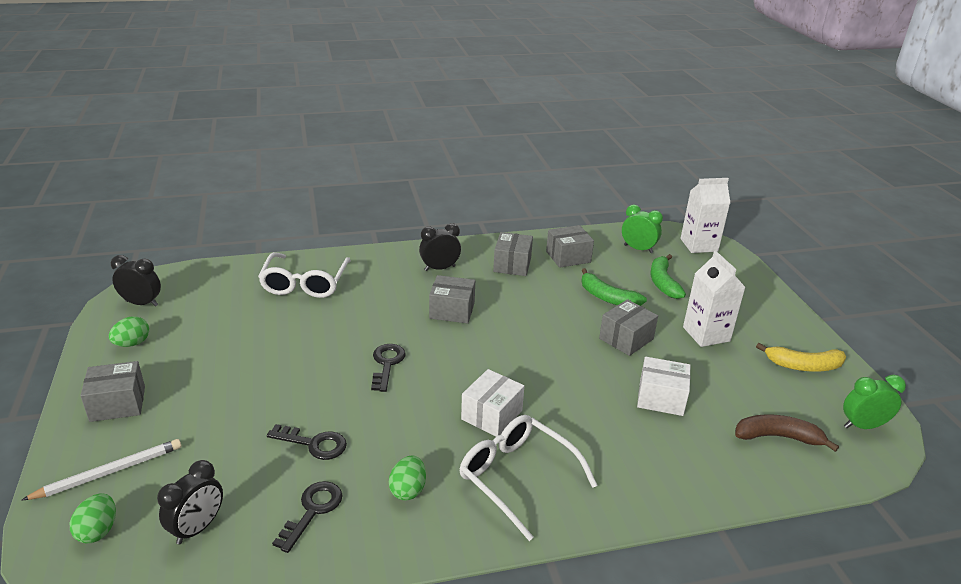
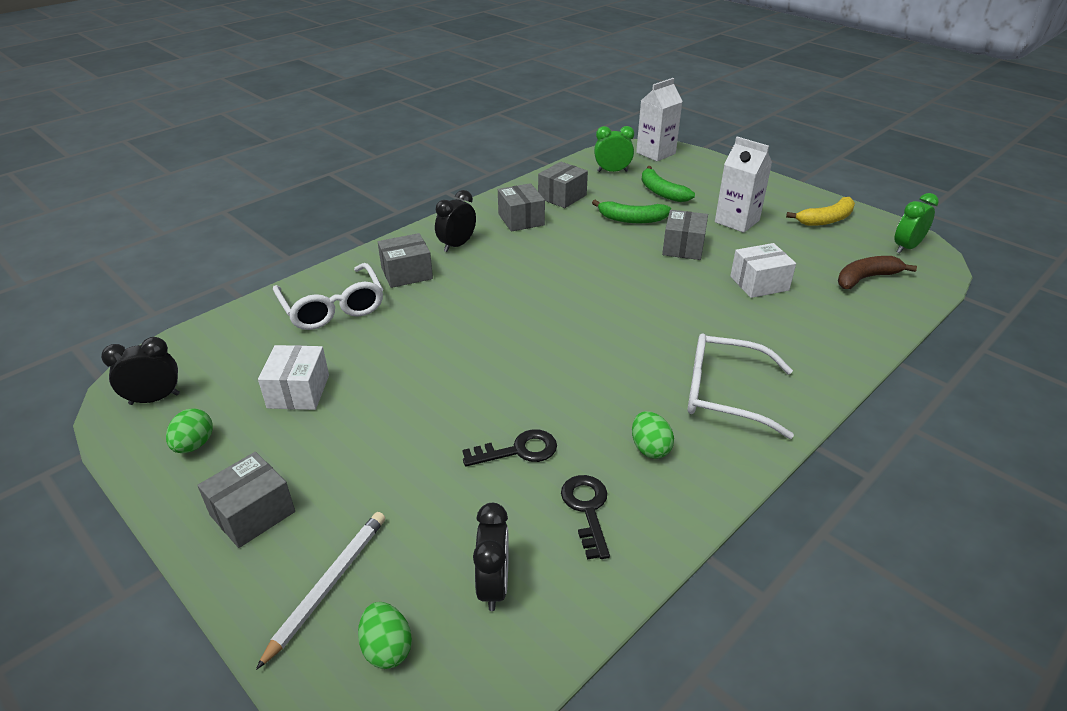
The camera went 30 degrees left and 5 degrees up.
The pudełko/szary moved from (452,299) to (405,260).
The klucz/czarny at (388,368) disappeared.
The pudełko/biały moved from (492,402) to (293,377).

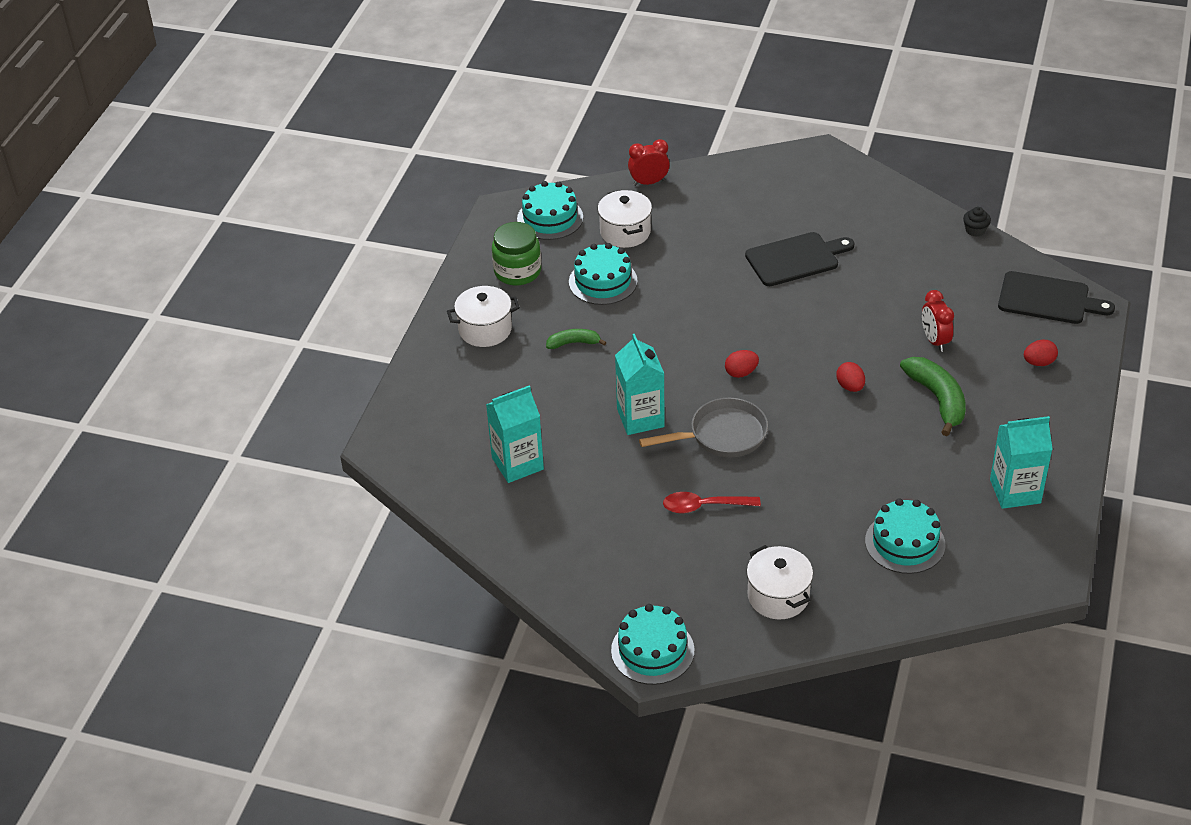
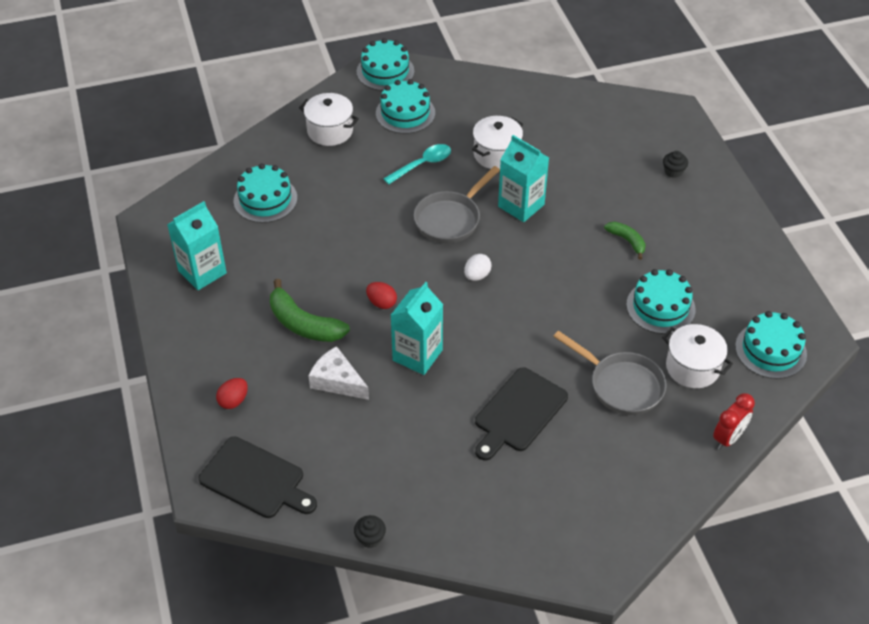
The camera went 145 degrees right and 5 degrees up.
The słoik/zielony at (516,254) disappeared.
The deska do krojenia/czarny at (1056,297) turned 135 degrees counterclockwise.
The garnek/biały moved from (483,316) to (497,142).
The budzik/czerwony at (938,321) was replaced by the ser/biały at (338,373).
The banan/zielony at (576,339) turned 90 degrees counterclockwise.
The jajko/czerwony at (742,364) became the jajko/biały at (478,267).
The karton mleka/turkusowy moved from (515,434) to (417,328).
The łyżka/czerwony at (712,502) became the łyżka/turkusowy at (417,164).
The tort/turkusowy at (405,106) appeared.
The muffinka/czarny at (675,164) appeared.
The patelnia/szary at (610,373) appeared.

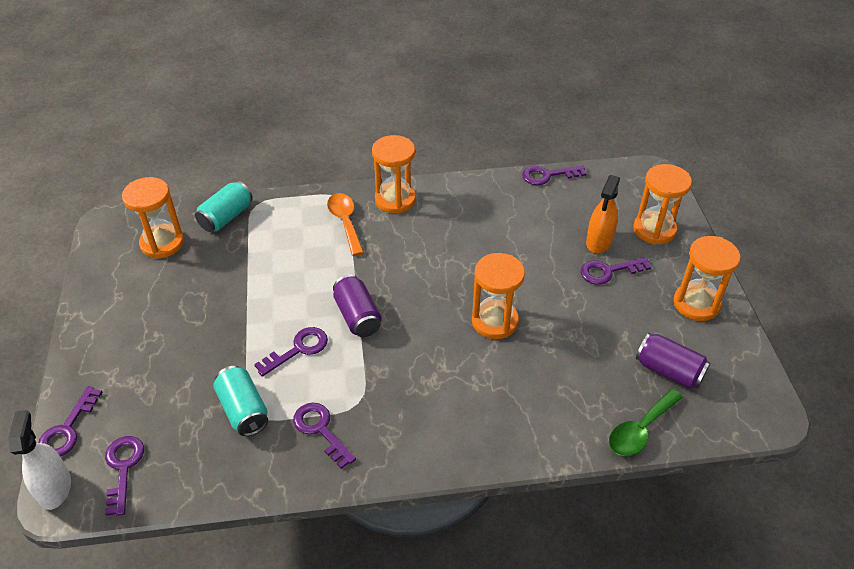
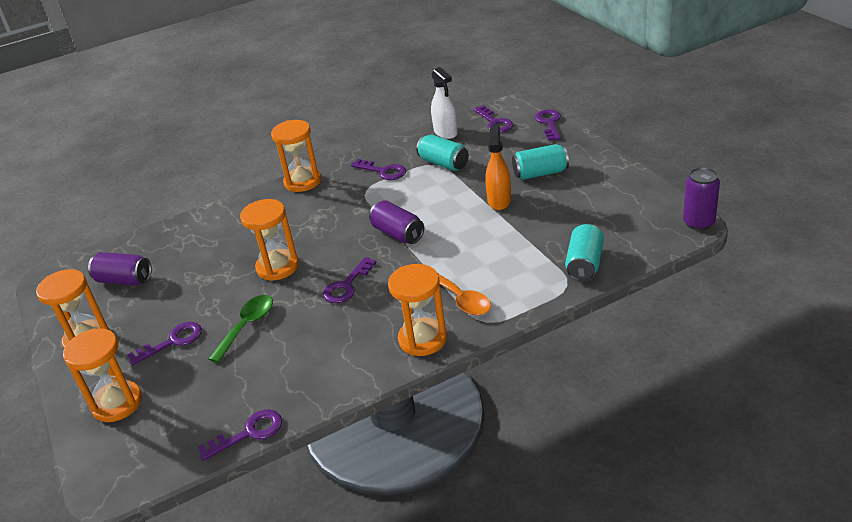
The camera went 165 degrees right and 10 degrees down.
The spryskiwacz/pomarańczowy moved from (603,214) to (498,167).
The klepsydra/pomarańczowy moved from (153,218) to (296,156).
The klucz/fioletowy moved from (291,352) to (350,280).
The łyżka/zielony moved from (646,422) to (241,329).
The spryskiwacz/biały moved from (39,460) to (444,103).
The puszka/turkusowy at (540,162) appeared.
The puszka/fioletowy at (701,198) appeared.

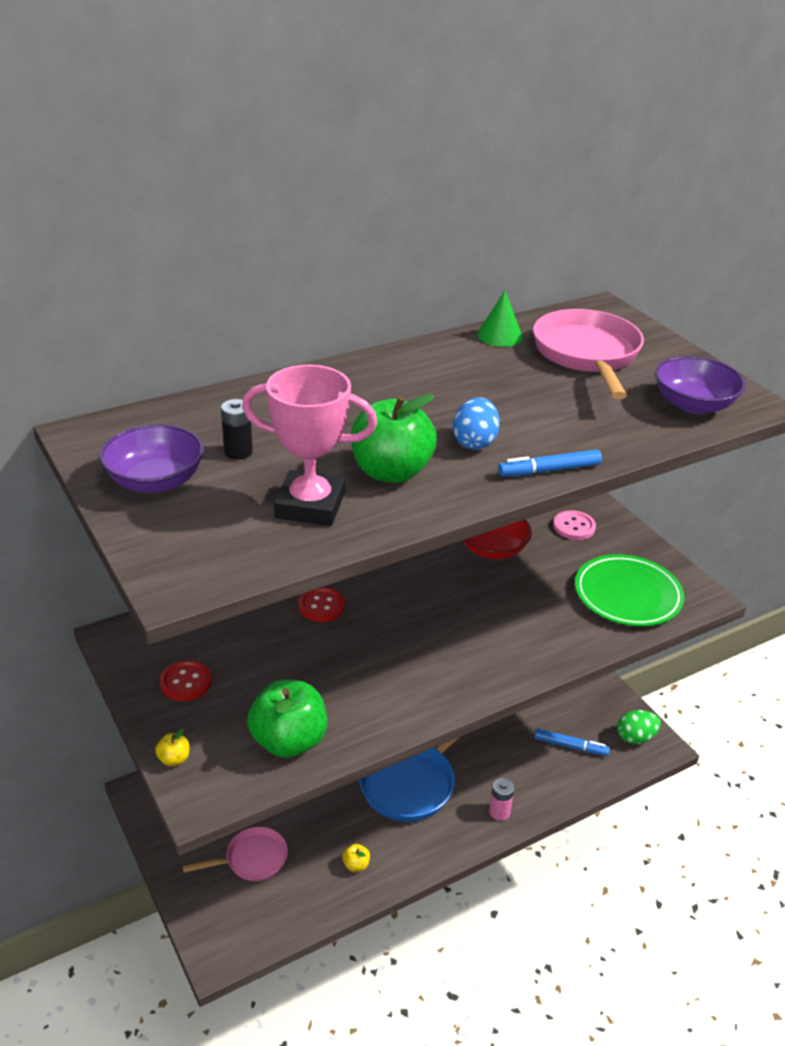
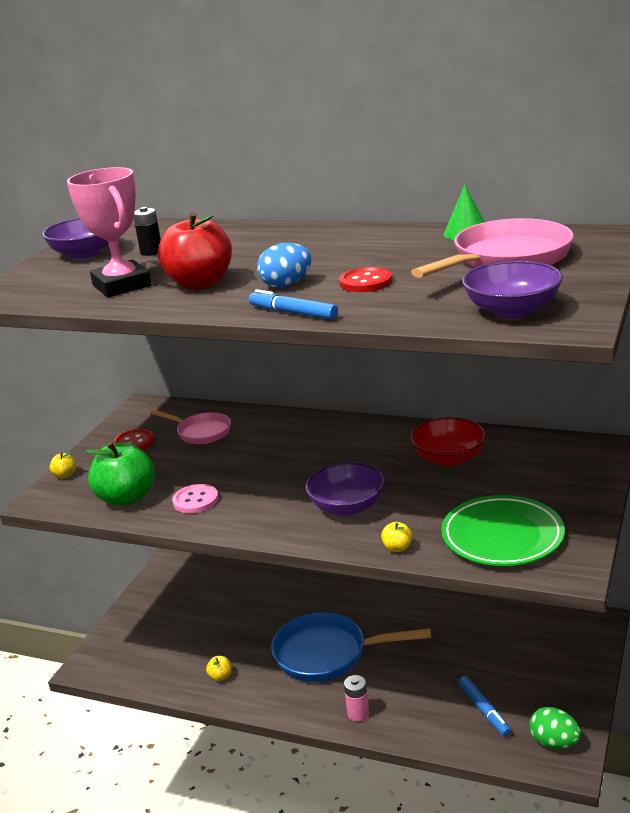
The camera went 55 degrees right and 10 degrees down.
The jabłko/zielony at (394,438) became the jabłko/czerwony at (195,251).
The guzik/różowy moved from (574,525) to (195,499).
The guzik/czerwony moved from (321,604) to (365,279).
The patelnia/różowy moved from (235,854) to (191,427).
The miska/fioletowy at (345,489) appeared.
The jabłko/żółty at (396,537) appeared.

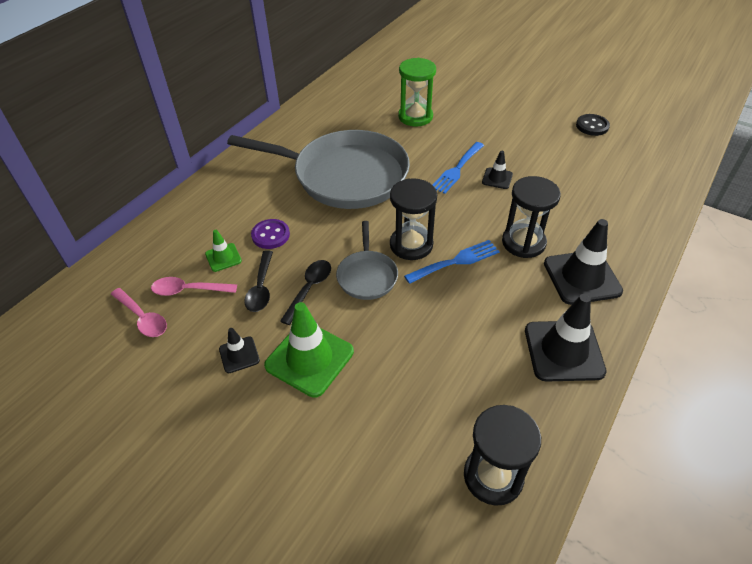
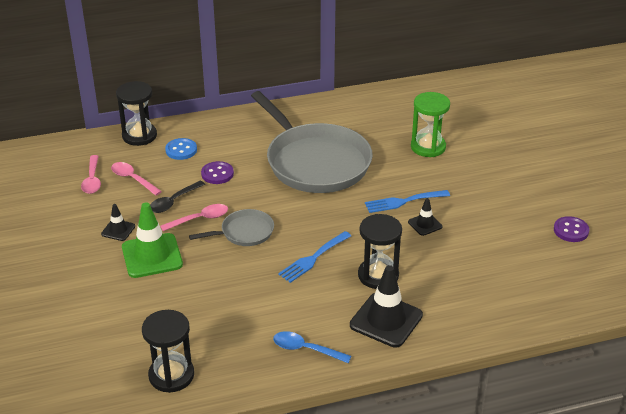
The camera went 40 degrees right and 10 degrees down.
The guzik/czarny at (593,125) became the guzik/fioletowy at (571,229).
The klepsydra/czarny moved from (413,219) to (136,113).
The patelnia/szary at (367,260) turned 150 degrees counterclockwise.
The pachołek/zielony at (223,251) disappeared.
The widelec/niebieski at (452,262) turned 120 degrees clockwise.
The łyżka/czarny at (305,292) became the łyżka/różowy at (194,217).
The pachołek/czarny at (566,338) was replaced by the łyżka/niebieski at (312,347).
The guzik/niebieski at (181,149) appeared.

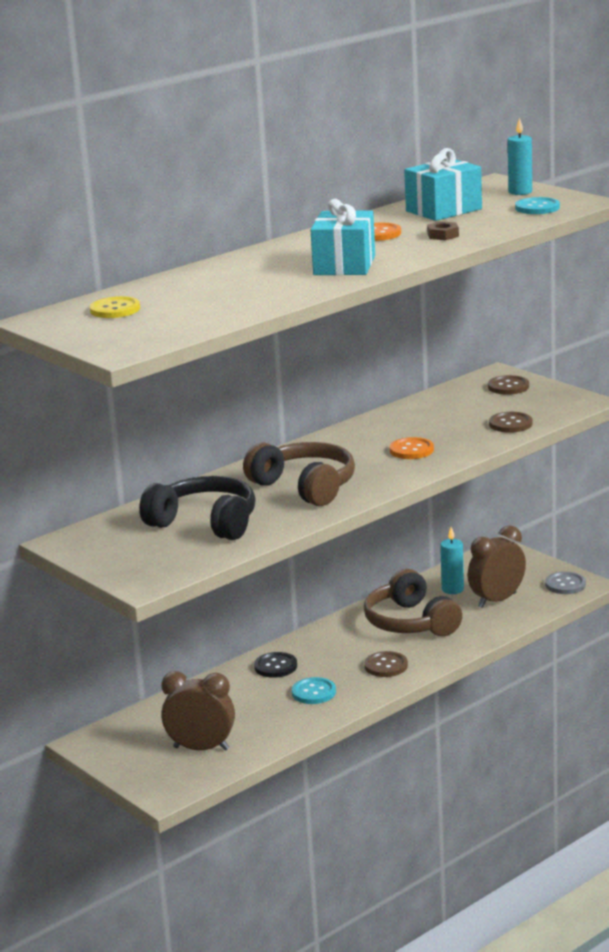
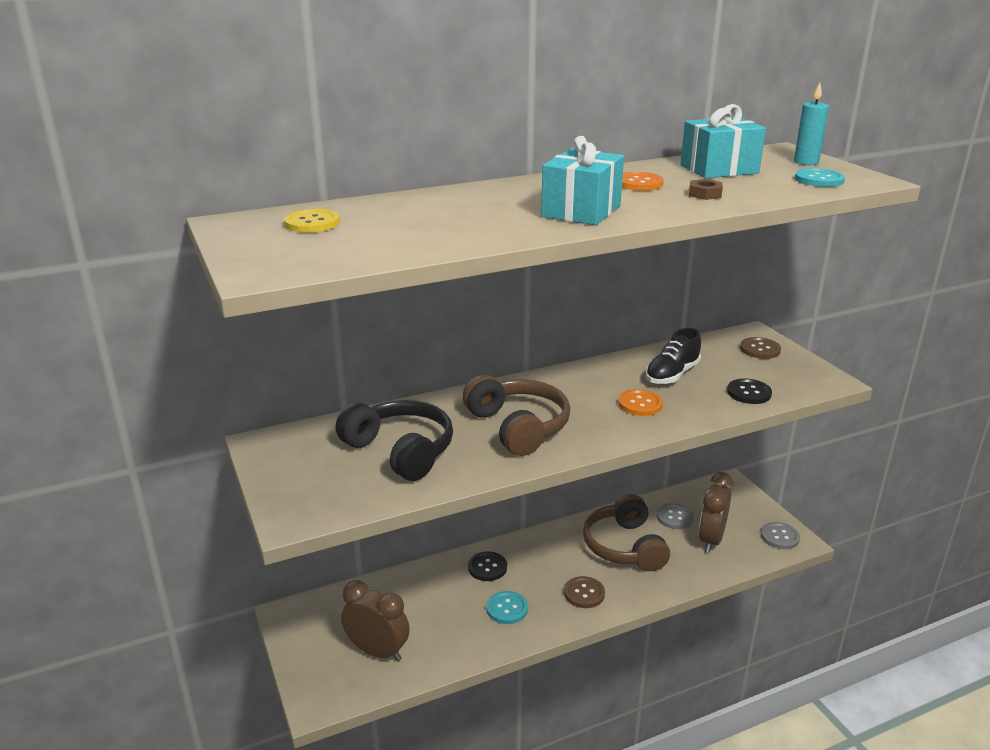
The camera went 15 degrees right and 5 degrees up.
The guzik/brązowy at (510,422) became the guzik/czarny at (749,391).
The budzik/brązowy at (497,566) turned 45 degrees counterclockwise.
The świeca/turkusowy at (452,560) was replaced by the guzik/szary at (675,516).
The but/czarny at (673,356) appeared.

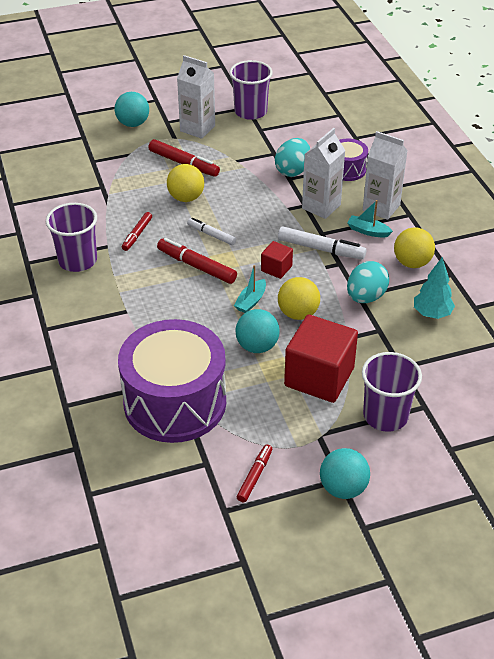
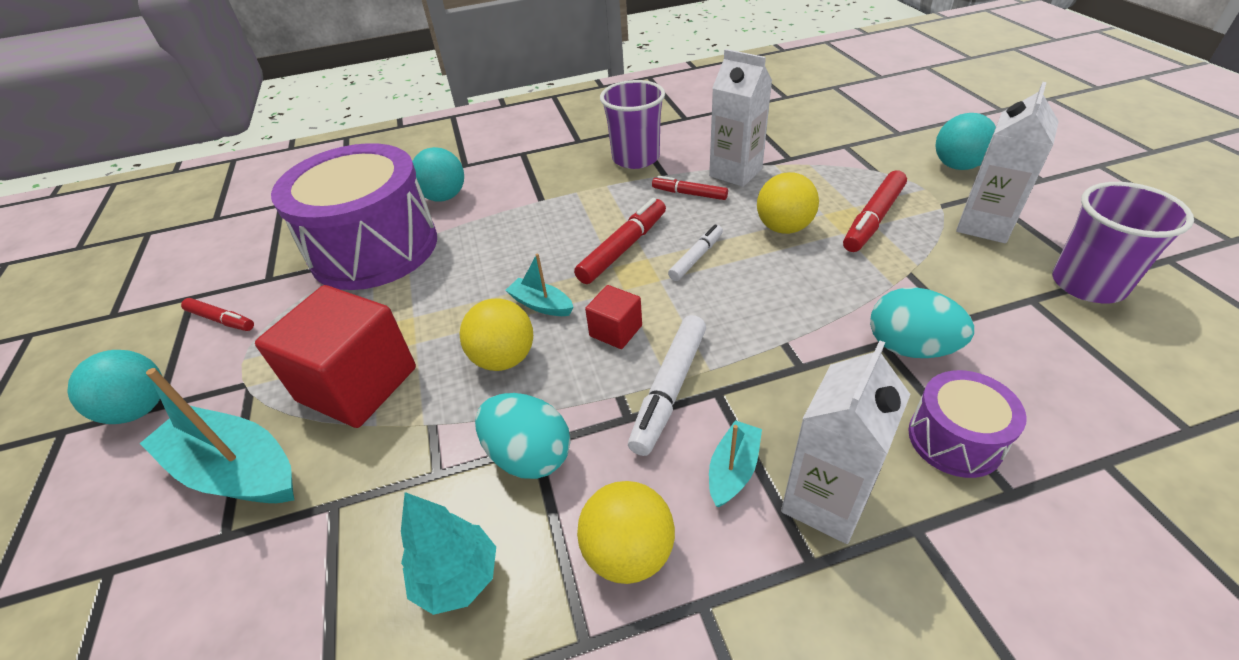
The camera went 95 degrees right and 0 degrees up.
The karton mleka/biały moved from (324,173) to (740,118).
The piłka/turkusowy moved from (257,331) to (438,174).
The szklanka/fioletowy at (392,392) was replaced by the łódka/turkusowy at (217,435).

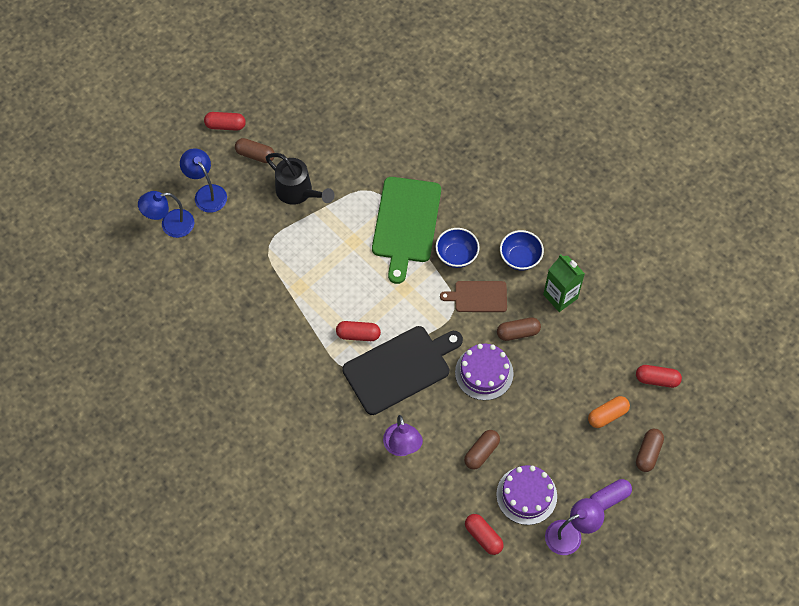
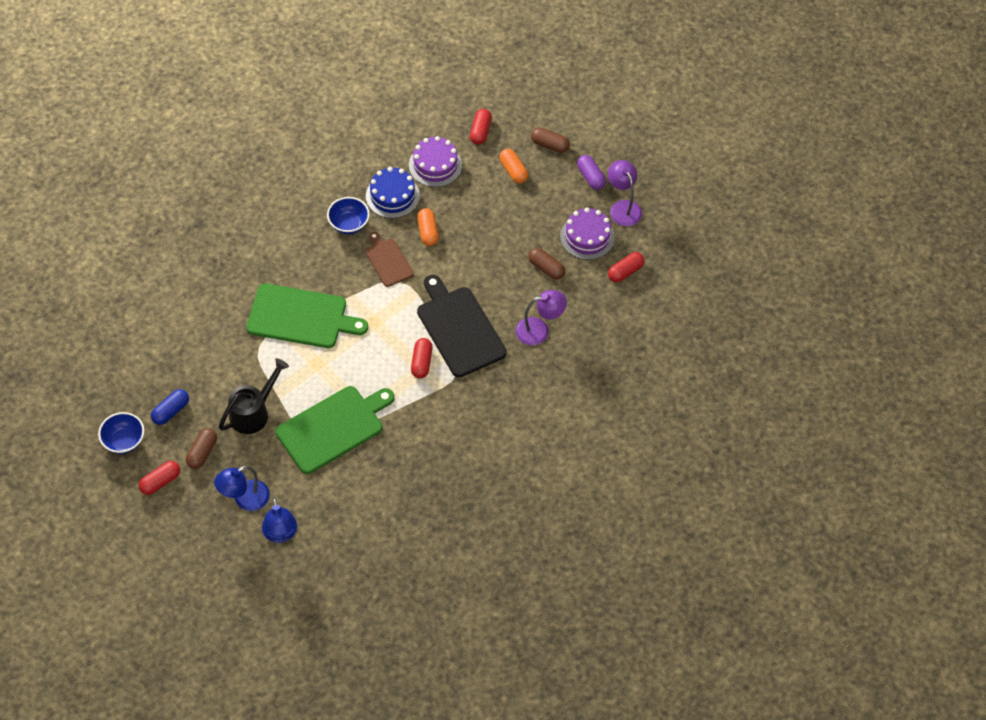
The camera went 90 degrees left and 5 degrees down.
The kapsułka/czerwony at (225,121) turned 45 degrees clockwise.
The miska/niebieski moved from (457,248) to (121,433).
The karton mleka/zielony at (564,283) was replaced by the tort/niebieski at (393,192).
The deska do krojenia/brązowy at (473,296) turned 150 degrees clockwise.
The kapsułka/brązowy at (519,329) became the kapsułka/pomarańczowy at (428,227).
The tort/fioletowy moved from (484,372) to (435,161).
The deska do krojenia/zielony at (335,430) appeared.
The kapsułka/niebieski at (170,407) appeared.

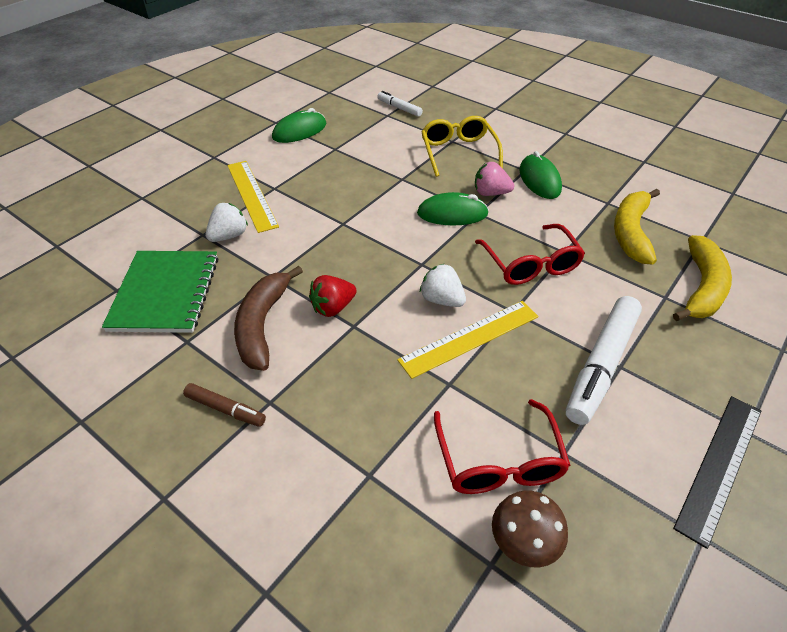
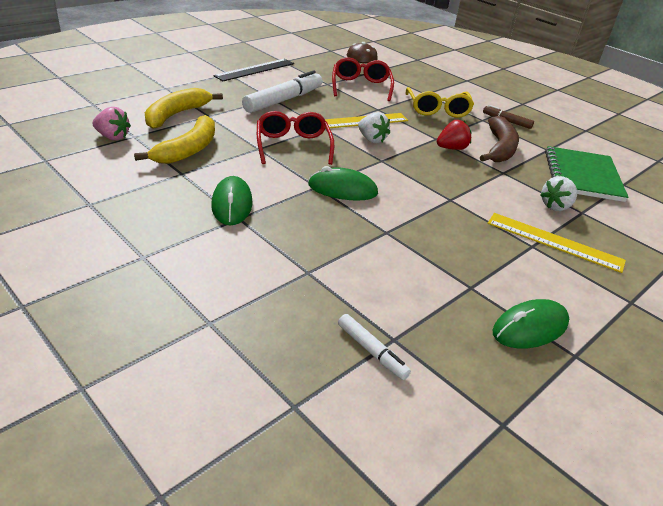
The camera went 175 degrees left and 10 degrees down.
The okulary/żółty moved from (462,146) to (439,102).
The linijka/żółty at (253,197) turned 45 degrees counterclockwise.
The truskawka/różowy moved from (494,179) to (111,123).

